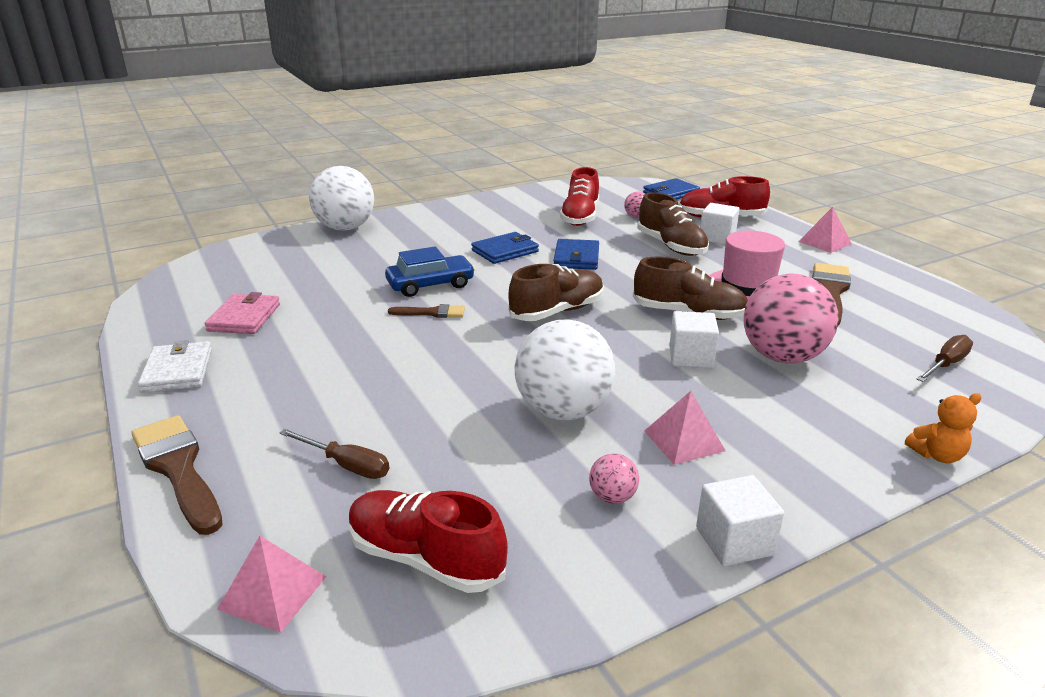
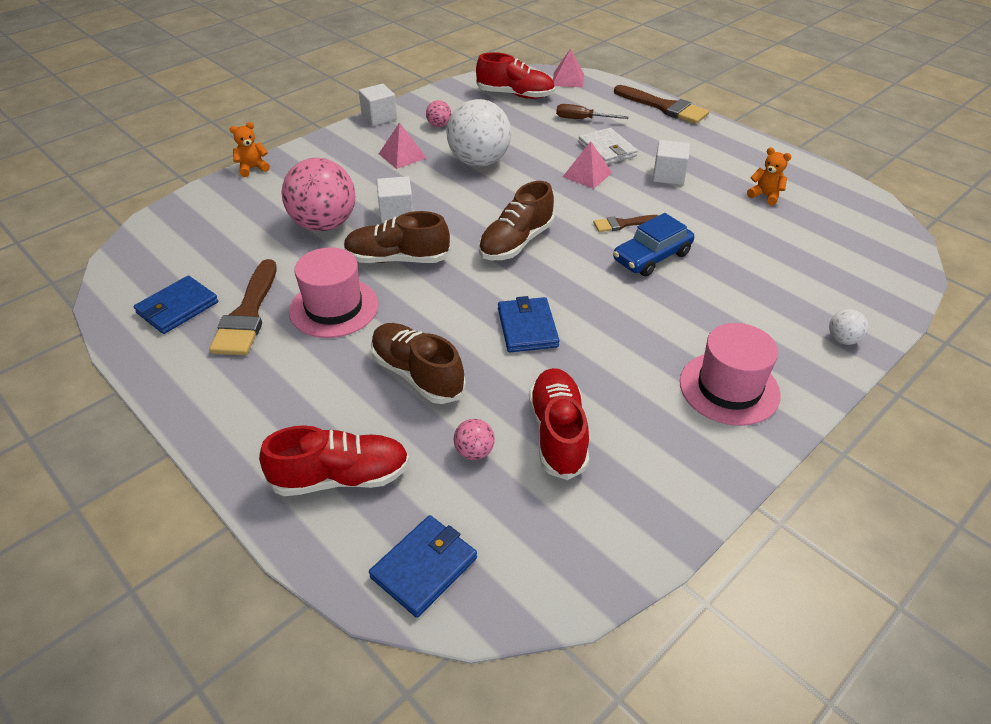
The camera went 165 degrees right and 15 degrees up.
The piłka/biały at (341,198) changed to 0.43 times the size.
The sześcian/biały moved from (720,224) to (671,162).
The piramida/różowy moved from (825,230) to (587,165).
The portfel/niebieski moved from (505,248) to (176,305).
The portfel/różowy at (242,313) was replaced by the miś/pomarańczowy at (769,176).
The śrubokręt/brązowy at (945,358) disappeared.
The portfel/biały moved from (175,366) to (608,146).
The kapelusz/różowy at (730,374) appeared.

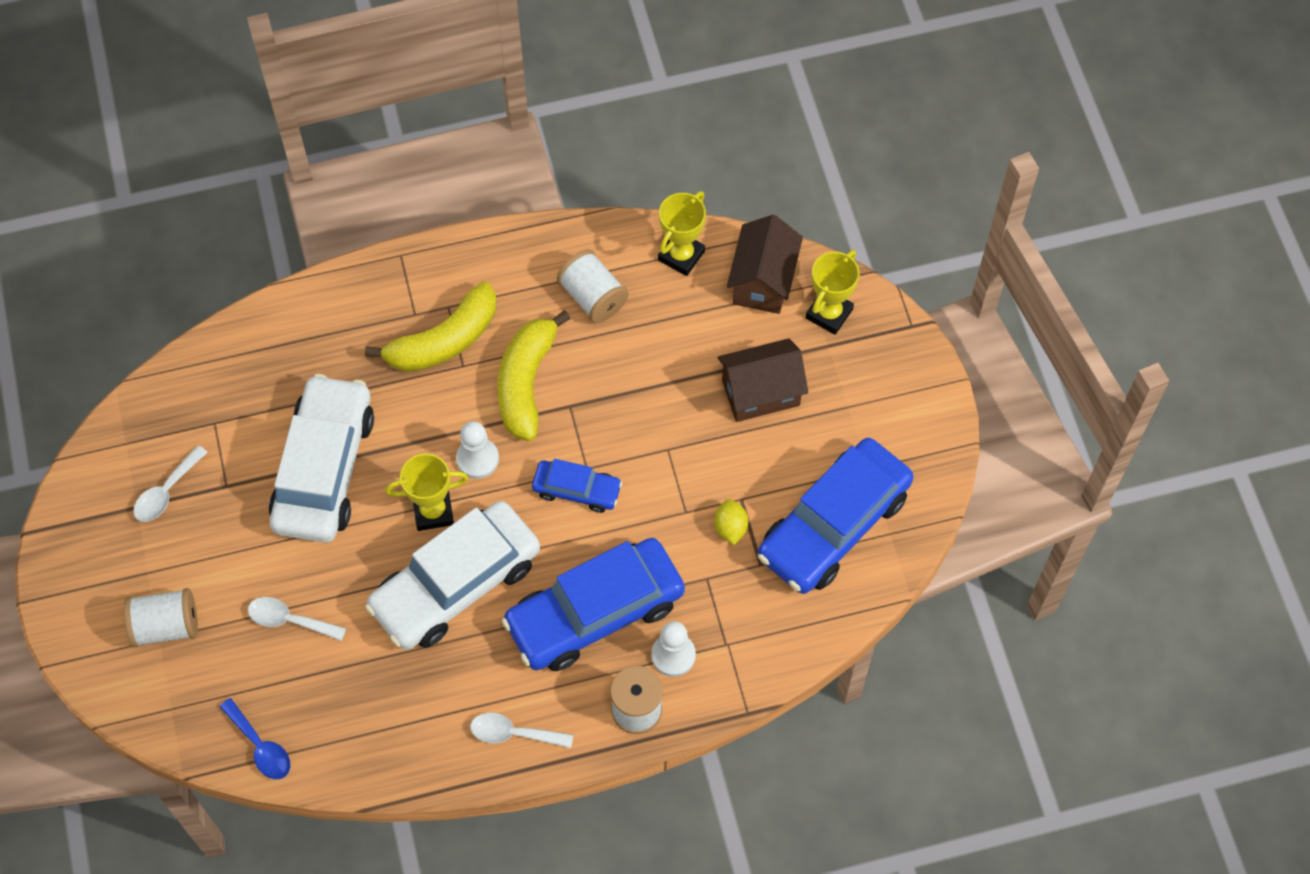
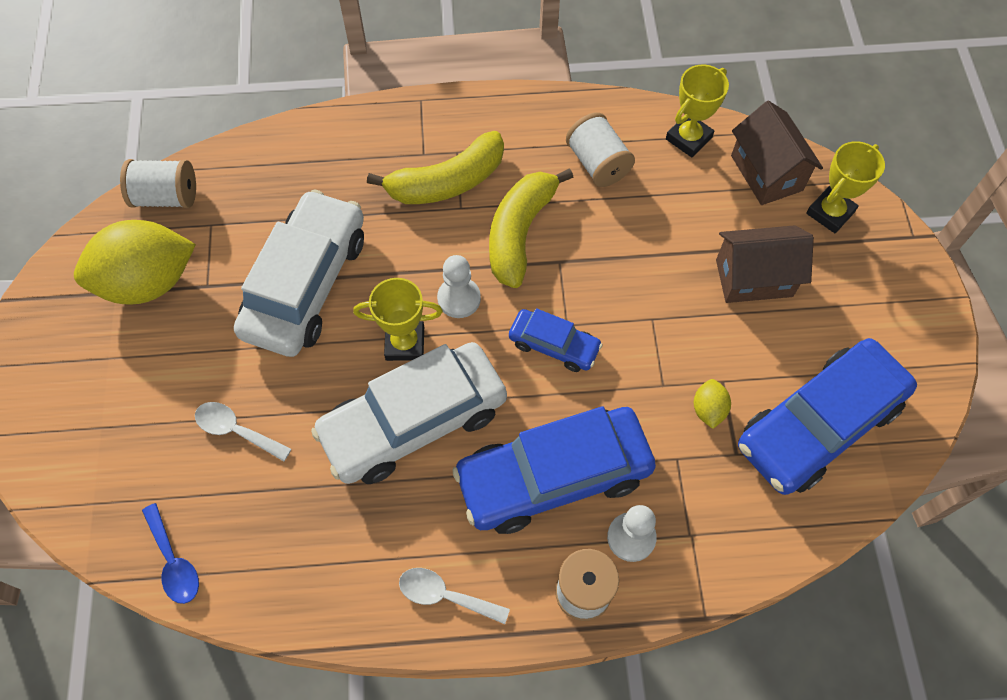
The camera went 10 degrees right and 0 degrees up.
The domek/brązowy at (765,264) turned 45 degrees counterclockwise.
The łyżka/biały at (170,483) was replaced by the cytryna/żółty at (135,262).
The szpulka/biały moved from (161,617) to (158,183).

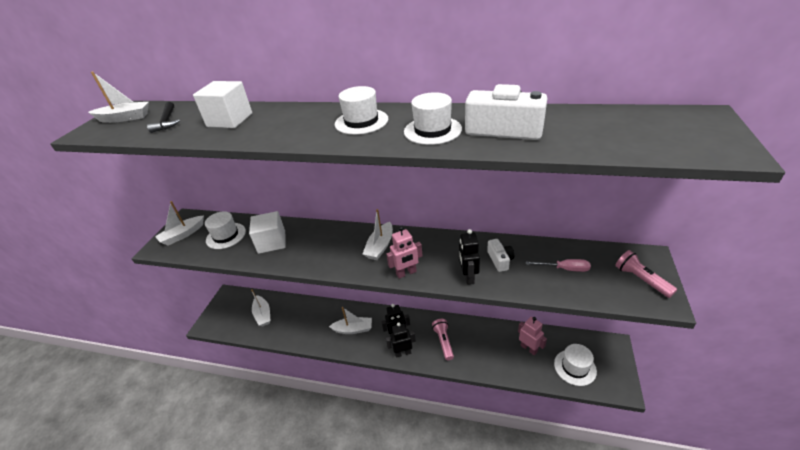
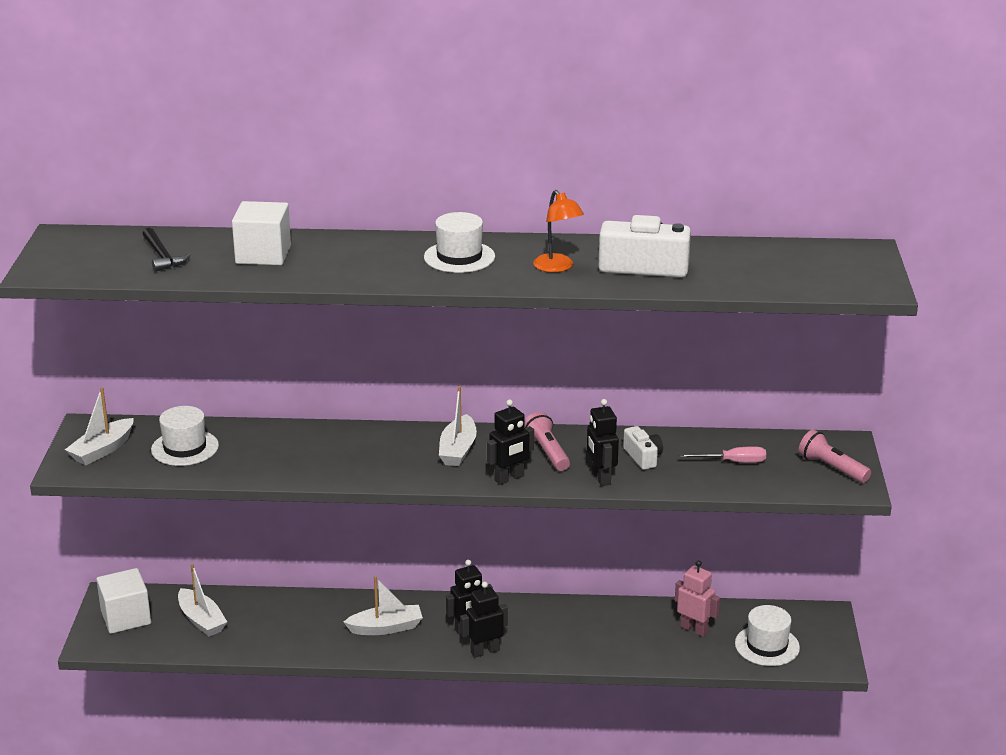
The camera went 15 degrees left and 10 degrees down.
The łódka/biały at (118,97) disappeared.
The kapelusz/biały at (433,118) was replaced by the lampka/pomarańczowy at (558,231).
The sześcian/biały moved from (267,232) to (123,601).
The robot/różowy at (404,252) became the robot/czarny at (510,442).
The latarka/różowy moved from (443,339) to (547,441).

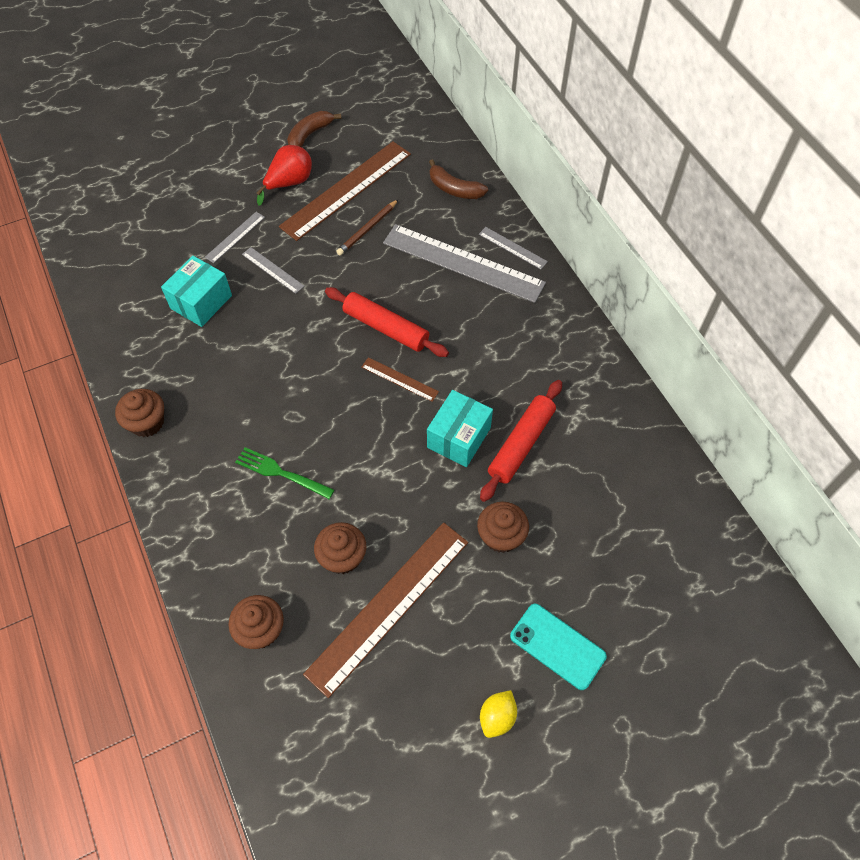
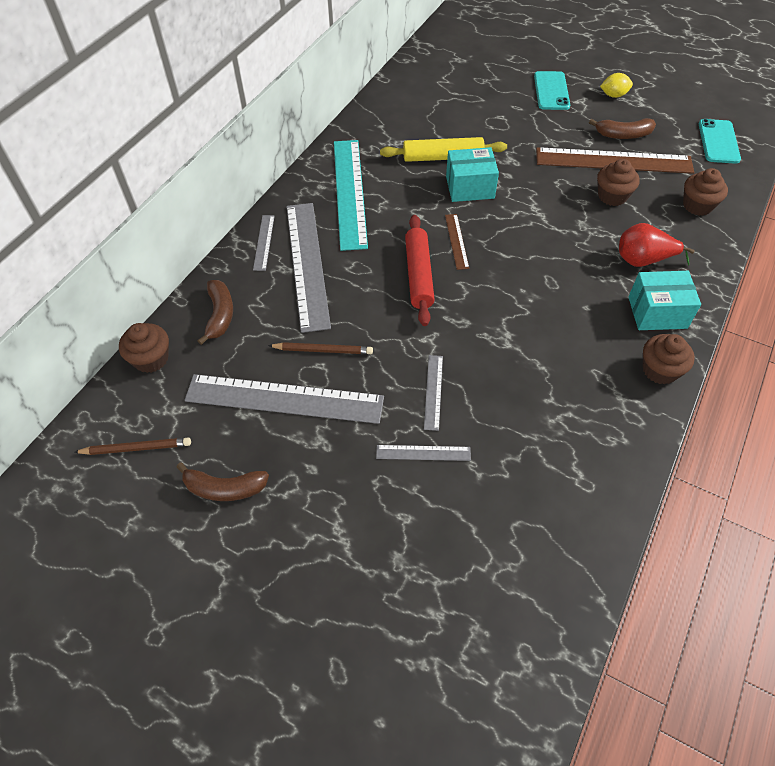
The camera went 125 degrees left and 5 degrees down.
The linijka/brązowy at (345,191) became the linijka/szary at (284,399).
The gruszka/czerwony moved from (284,175) to (657,245).
The pudełko/turkusowy moved from (196,291) to (664,300).
The wałek do ciasta/czerwony at (521,441) became the wałek do ciasta/żółty at (443,149).
The widelec/zielony at (284,473) disappeared.
The muffinka/brązowy moved from (503,527) to (144,348).
The banan/brązowy at (622,128) appeared.
The telefon/turkusowy at (720,141) appeared.
The linijka/turkusowy at (351,195) appeared.
The ołówek/brązowy at (132,446) appeared.

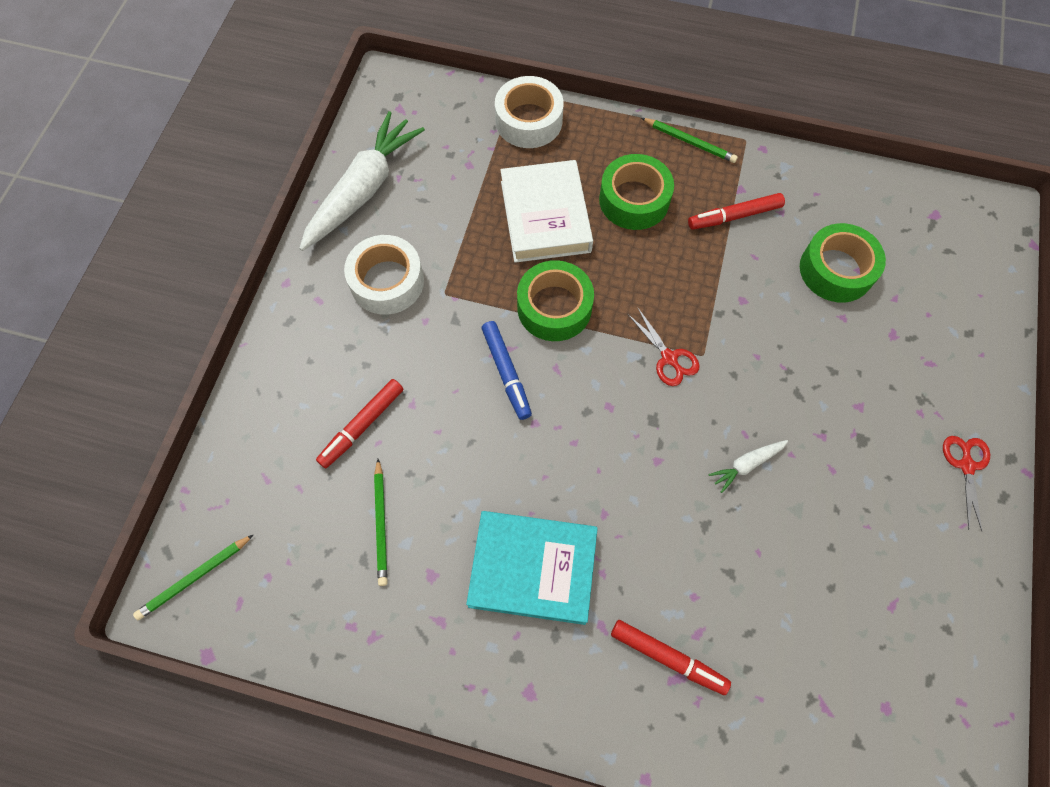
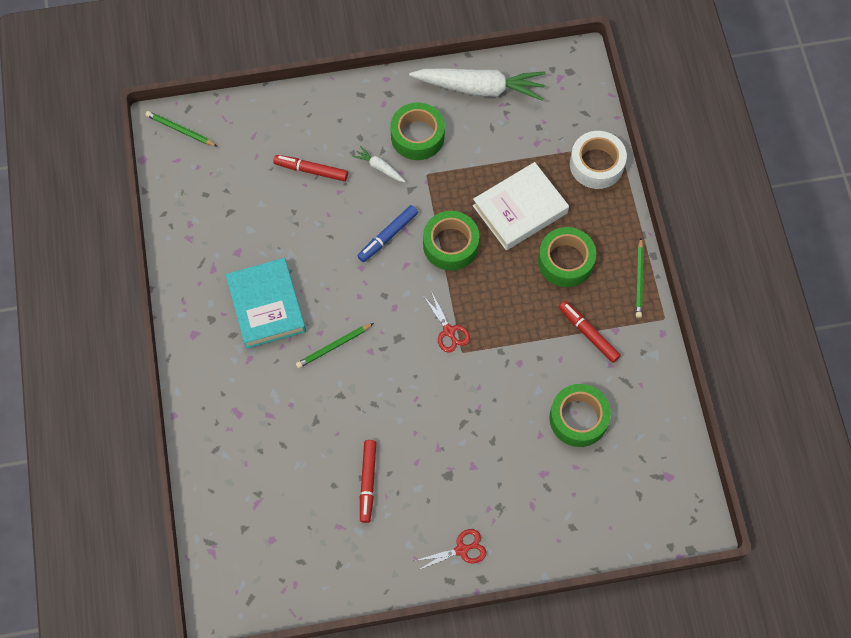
The camera went 65 degrees right and 0 degrees up.
The taśma klejąca/biały at (384,275) became the taśma klejąca/zielony at (417,131).
The nożyczki/czerwony at (664,347) turned 60 degrees counterclockwise.
The marchewka/biały moved from (748,466) to (378,164).
The ołówek/zielony moved from (380,522) to (335,345).
The flamaster/czerwony moved from (671,657) to (368,481).

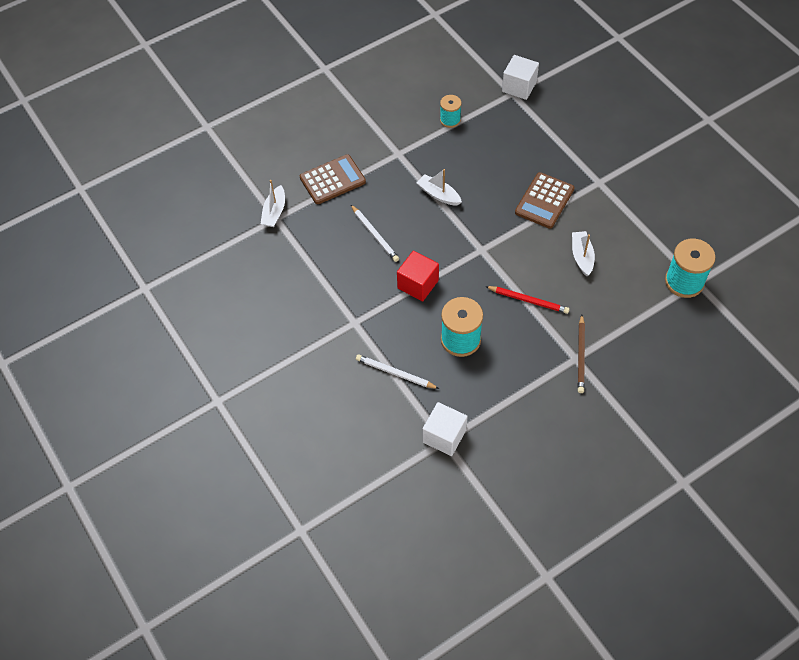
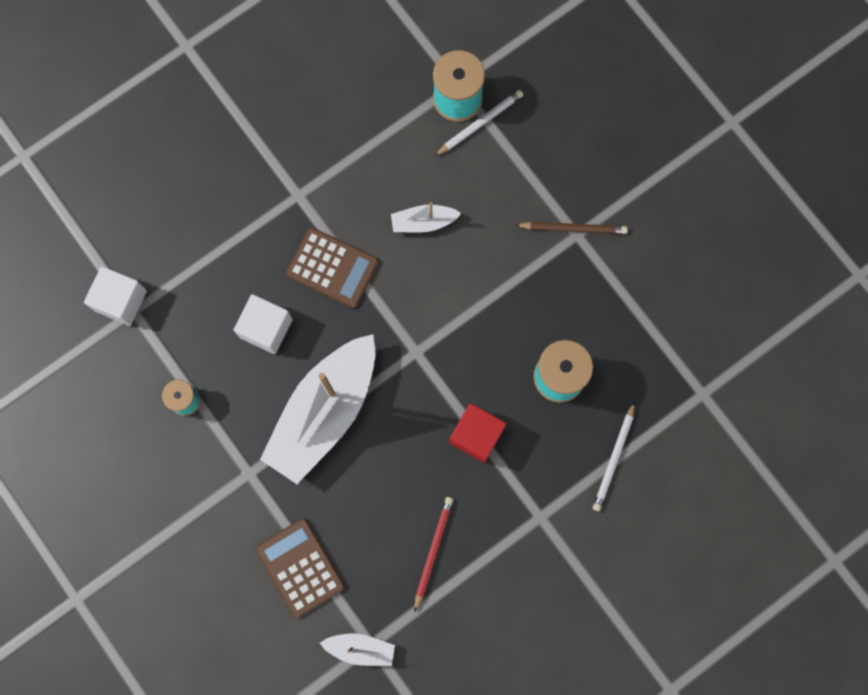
The camera went 95 degrees left and 20 degrees up.
The łódka/biały at (439,187) changed to 2.27 times the size.
The ołówek/biały moved from (375,233) to (479,123).
The ołówek/czerwony moved from (527,300) to (434,554).
The sześcian/biały moved from (445,429) to (263,324).

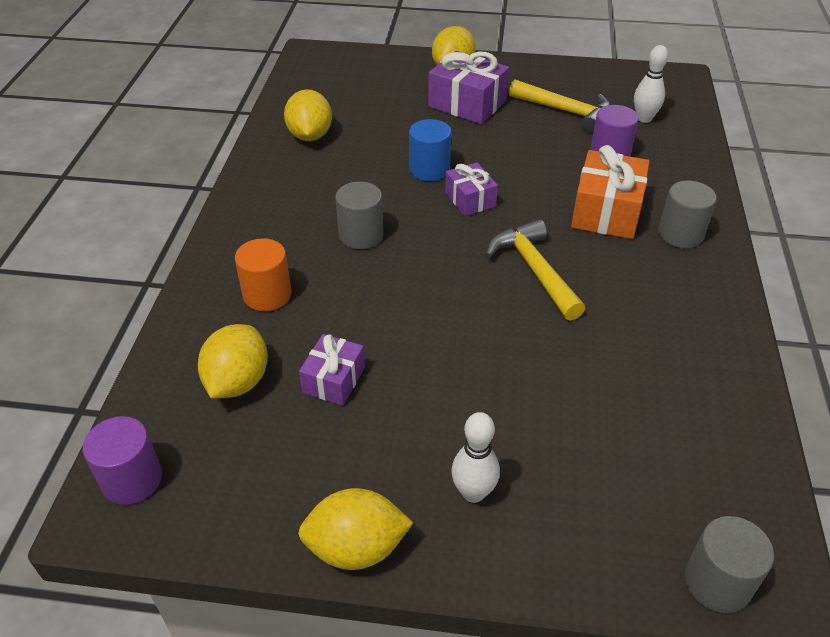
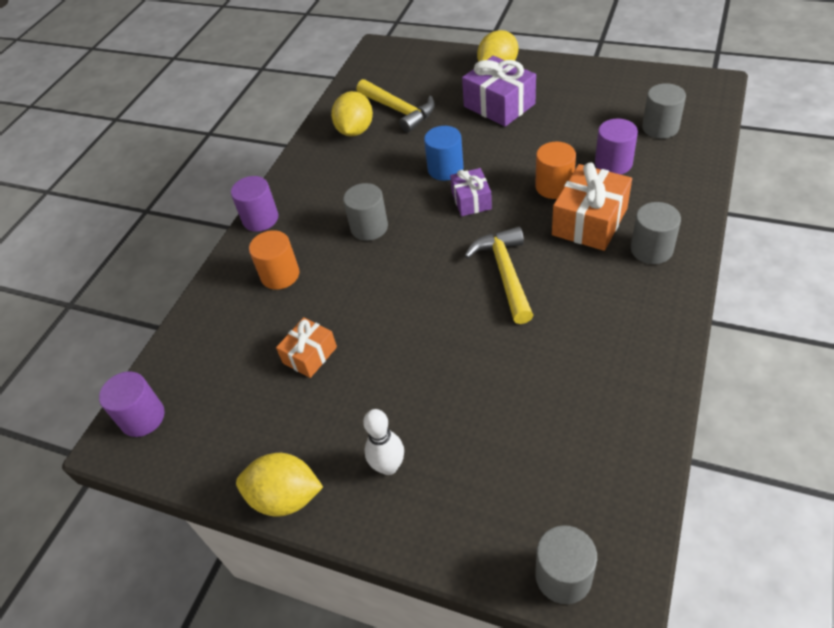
The camera went 20 degrees right and 5 degrees up.
The kręgiel/biały at (651,84) was replaced by the walec/szary at (664,111).
The młotek/żółty moved from (559,106) to (396,106).
The cytryna/żółty at (233,361) disappeared.
The prezent/fioletowy at (332,370) became the prezent/pomarańczowy at (306,347).
The walec/pomarańczowy at (555,170) appeared.
The walec/fioletowy at (254,204) appeared.

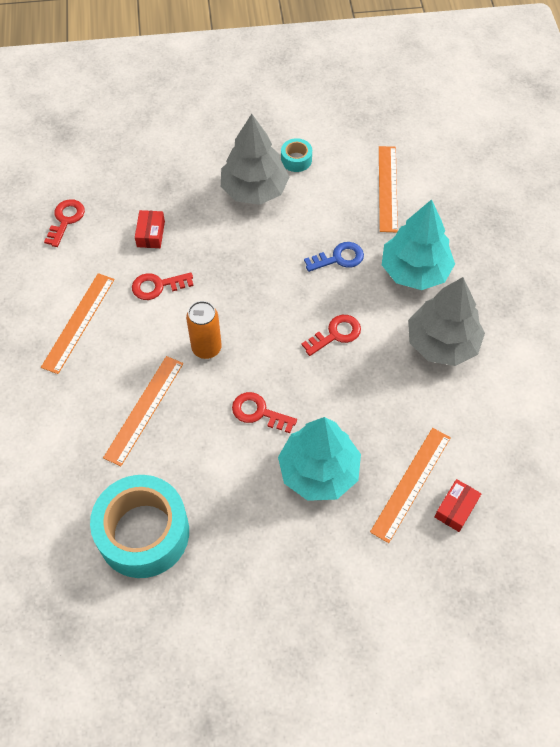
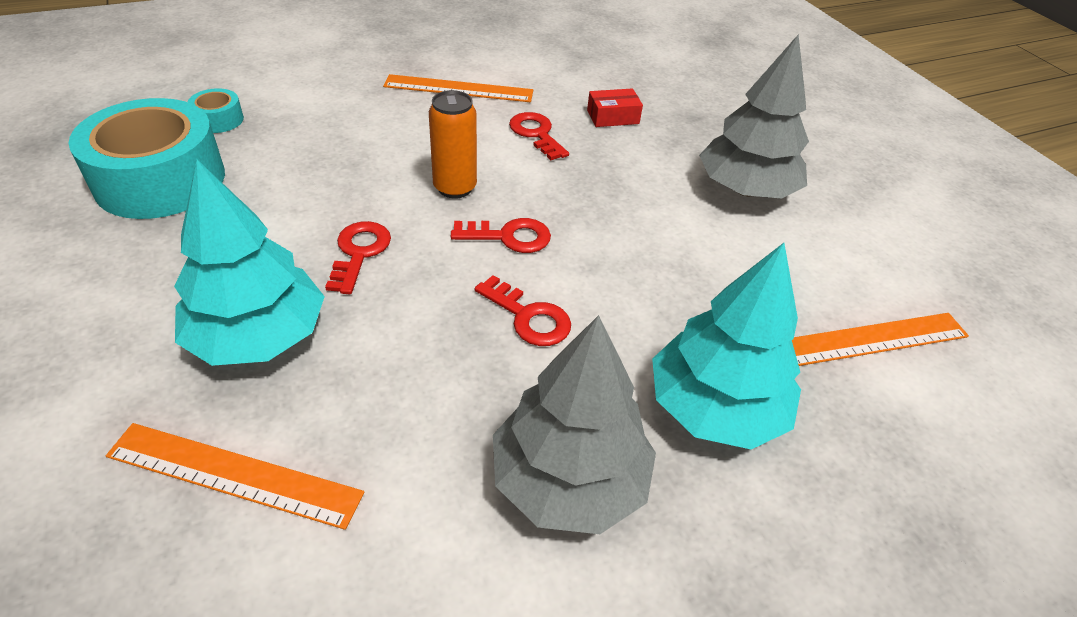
The camera went 70 degrees right and 15 degrees down.
The taśma klejąca/turkusowy moved from (296,155) to (216,110).
The klucz/czerwony moved from (64,223) to (501,235).
The klucz/niebieski at (334,257) disappeared.
The linijka/pomarańczowy at (143,411) disappeared.
The pudełko/czerwony at (457,505) disappeared.

